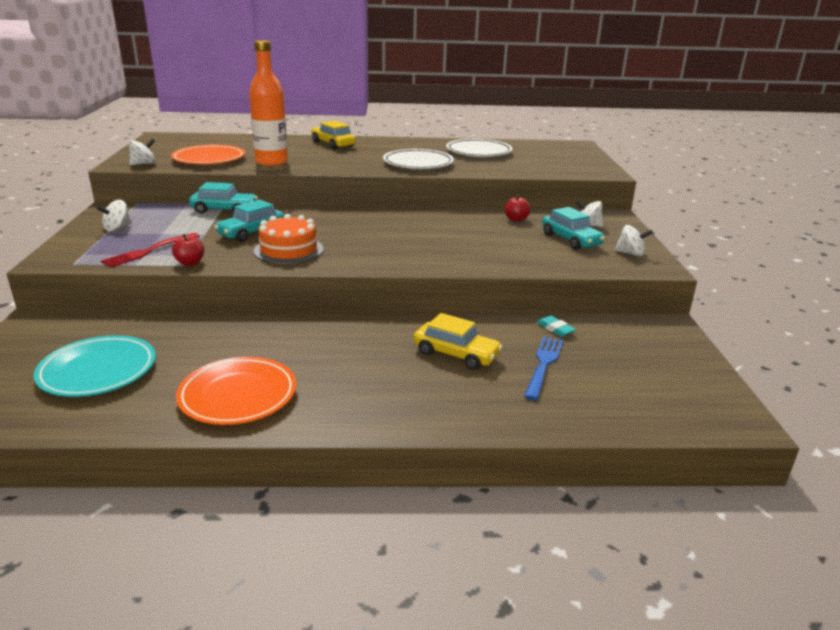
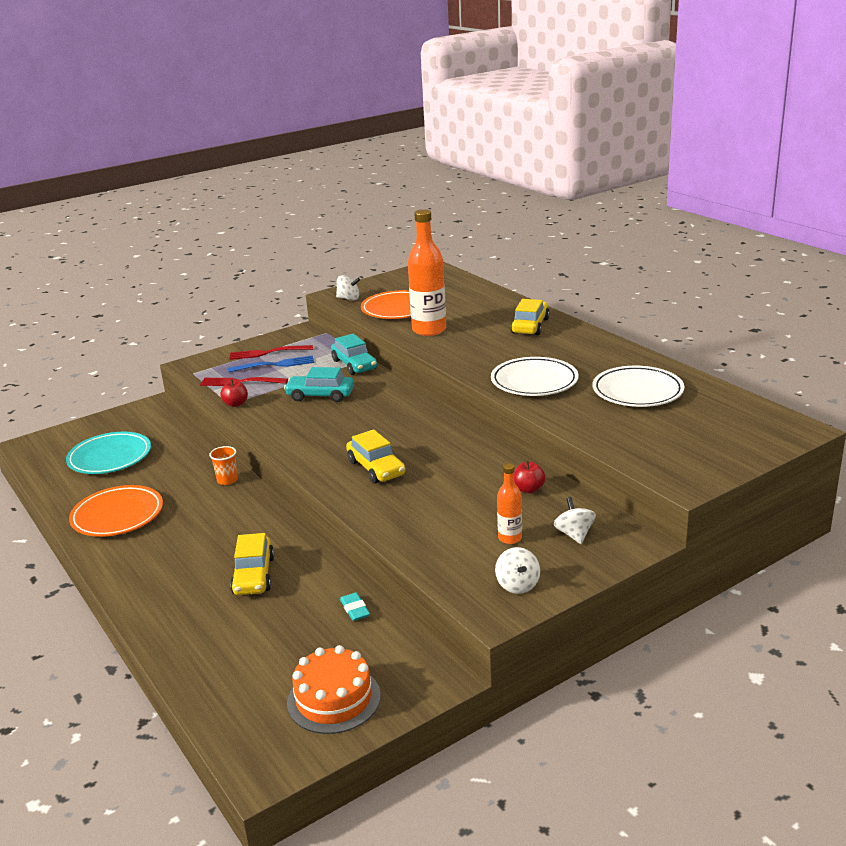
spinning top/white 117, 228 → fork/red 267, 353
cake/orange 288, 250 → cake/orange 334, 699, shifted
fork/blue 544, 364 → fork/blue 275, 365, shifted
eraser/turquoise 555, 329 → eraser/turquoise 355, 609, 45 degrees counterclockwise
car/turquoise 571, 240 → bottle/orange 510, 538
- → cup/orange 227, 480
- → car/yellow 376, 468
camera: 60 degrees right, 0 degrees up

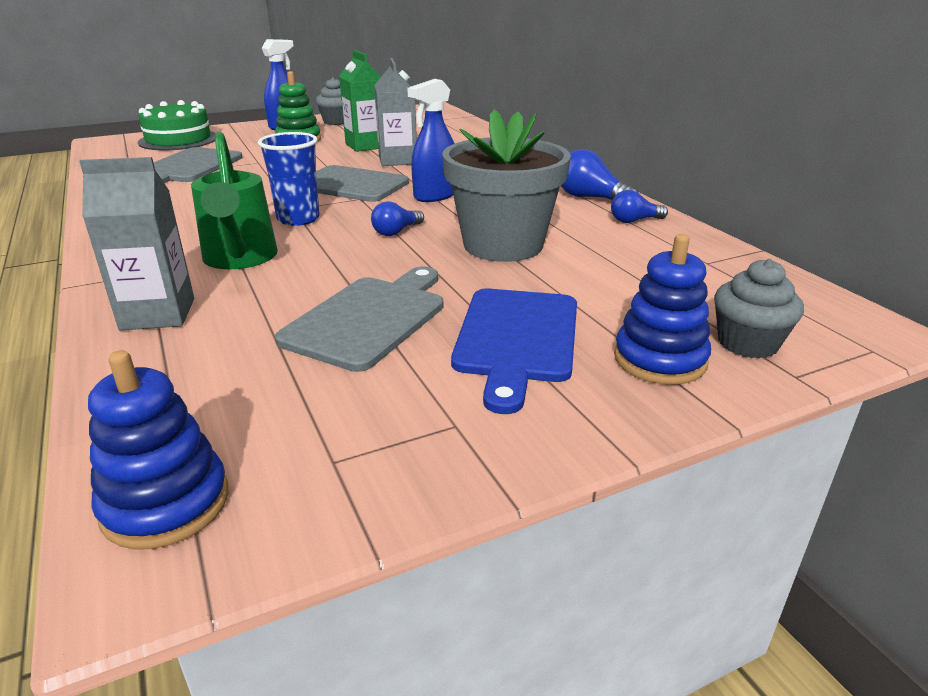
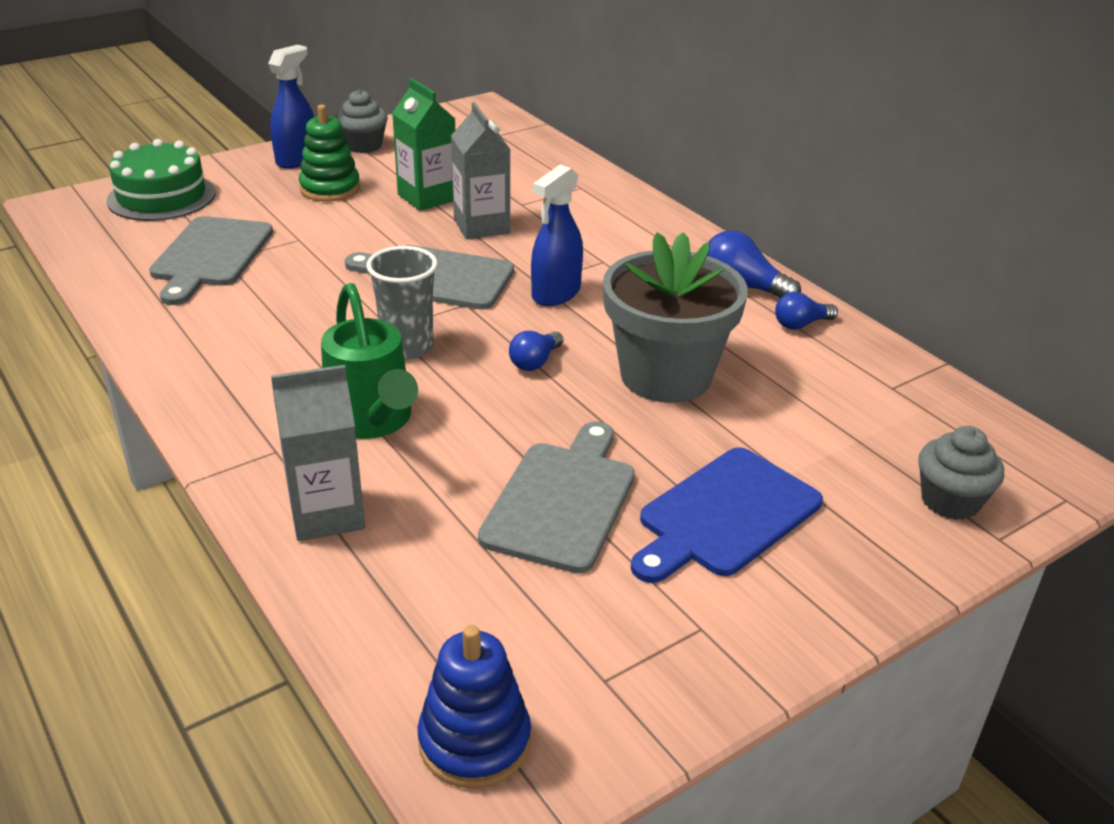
cup/blue 298, 219 → cup/grey 407, 347
cutting board/blue 517, 339 → cutting board/blue 725, 515, 45 degrees clockwise
stacking toy/blue 660, 359 → -
camera: 10 degrees left, 5 degrees up

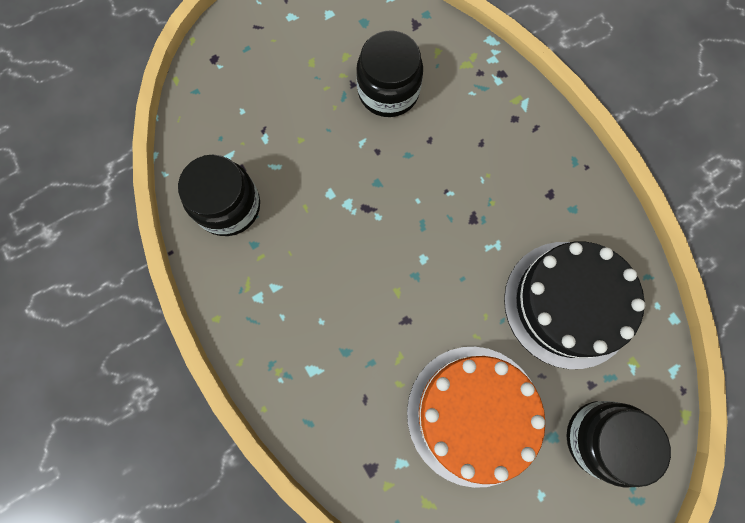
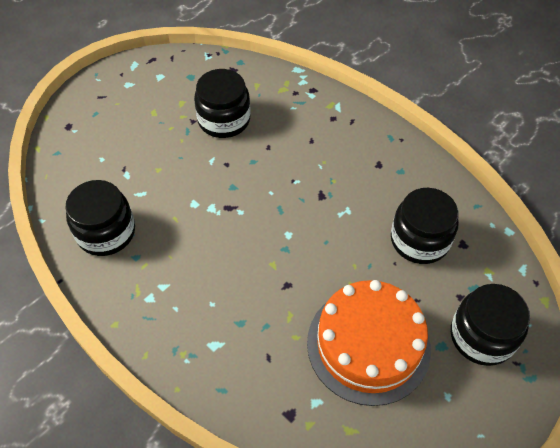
cake/black 568, 303 → jar/black 419, 240
camera: 15 degrees left, 20 degrees down

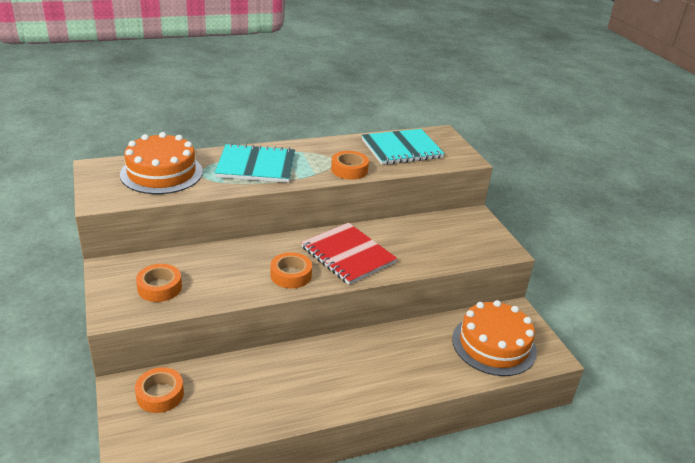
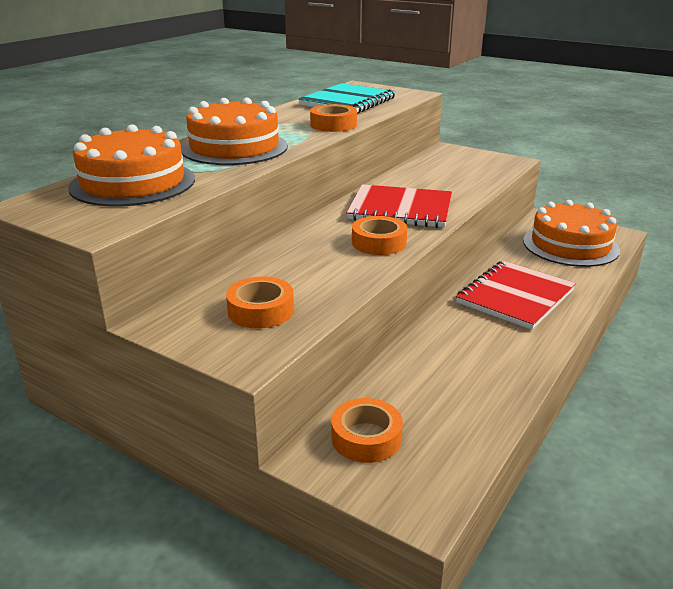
notebook/turquoise 256, 166 → cake/orange 234, 147
- → notebook/red 515, 297
camera: 35 degrees left, 5 degrees down

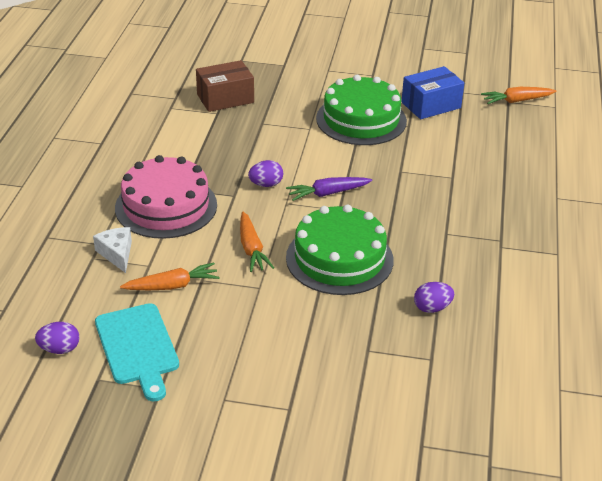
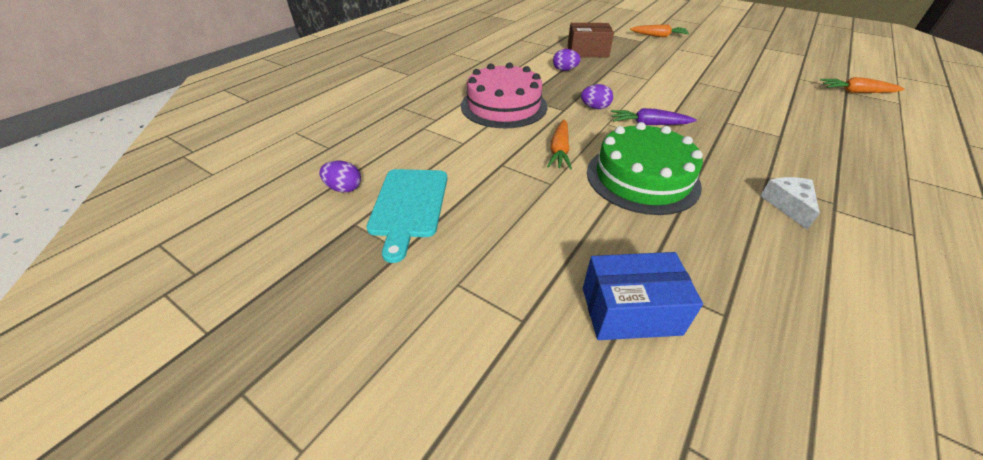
cheese/white 117, 254 → cheese/white 788, 205, shifted
carrot/orange 172, 286 → carrot/orange 658, 36, shifted
cake/green 361, 119 → -
box/blue 431, 105 → box/blue 630, 310, shifted
egg/purple 432, 308 → egg/purple 564, 70, shifted
camera: 25 degrees right, 5 degrees up

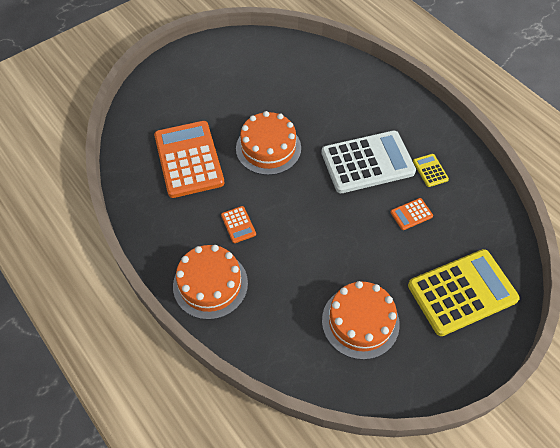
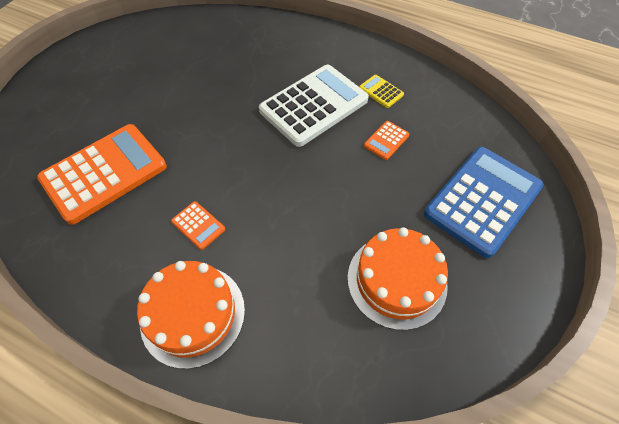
calculator/orange 188, 159 → calculator/orange 104, 173, 90 degrees clockwise
cake/orange 268, 148 → -
calculator/yellow 462, 292 → calculator/blue 482, 200
camera: 25 degrees left, 0 degrees up

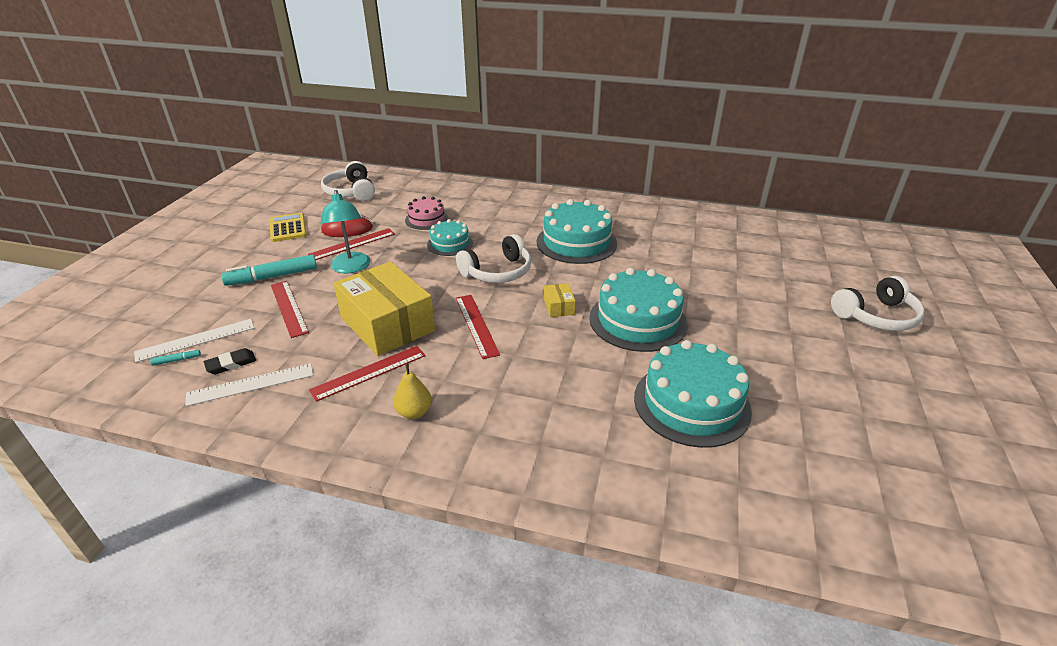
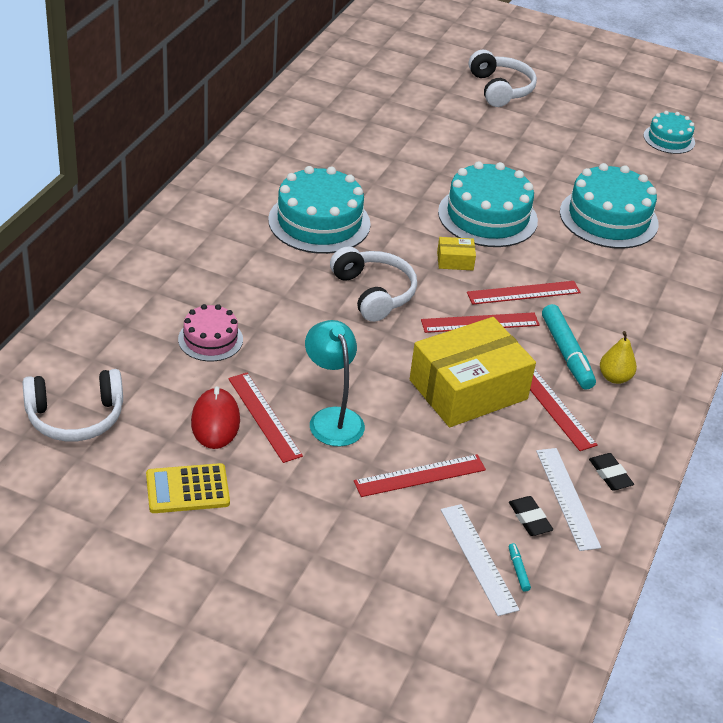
marker/turquoise 272, 277 → marker/turquoise 566, 353, shifted
lamp/turquoise 351, 268 → lamp/turquoise 332, 418, 105 degrees counterclockwise
cake/turquoise 450, 244 → cake/turquoise 669, 139, shifted
- → ruler/red 523, 293
- → eraser/black 610, 474
camera: 85 degrees left, 5 degrees up

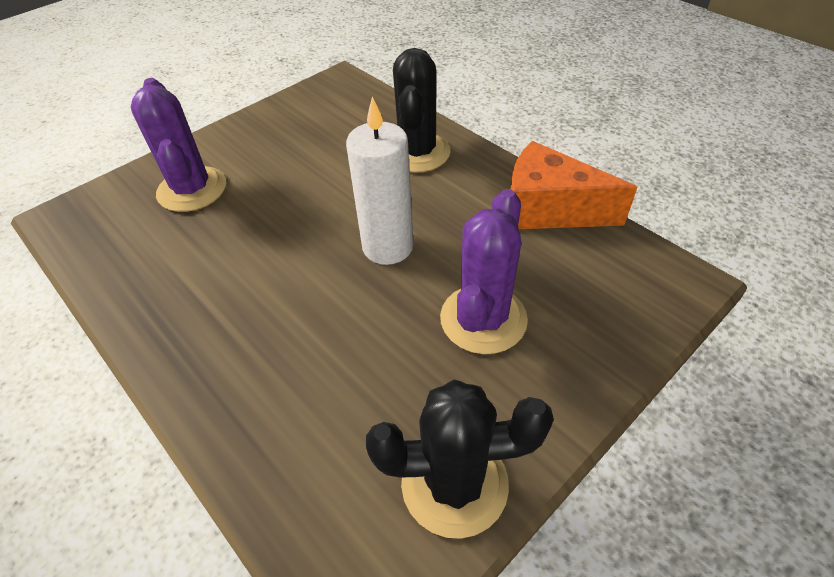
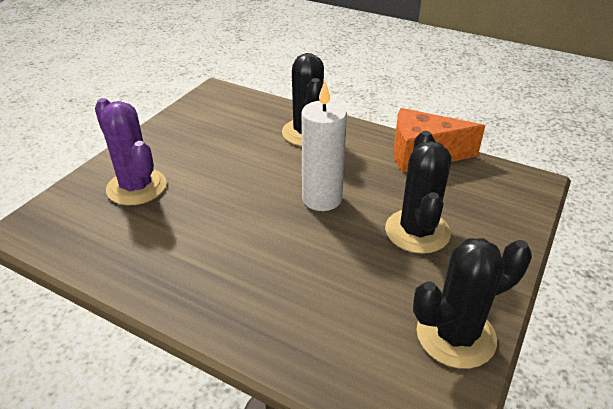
cactus/purple 483, 319 → cactus/black 417, 231
camera: 20 degrees left, 10 degrees down

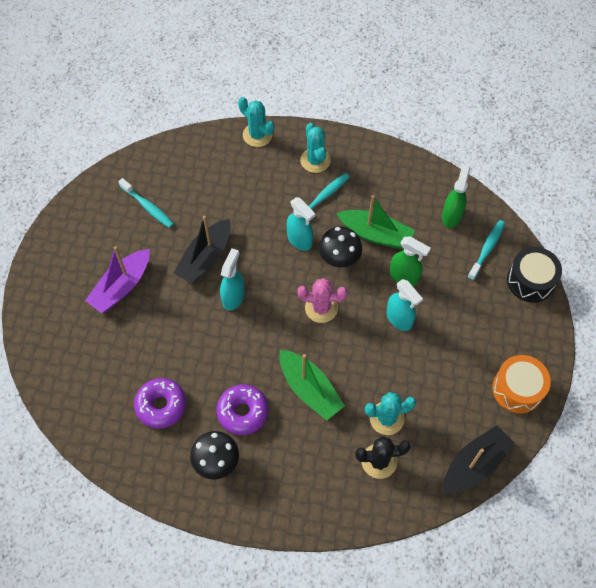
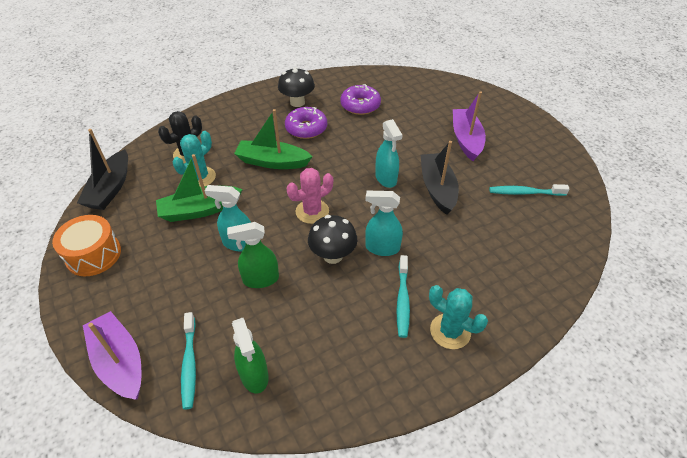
cactus/turquoise 257, 135 → -
boat/green 376, 234 → boat/green 199, 210, shifted
drum/black 530, 281 → boat/purple 119, 362
camera: 140 degrees right, 15 degrees down

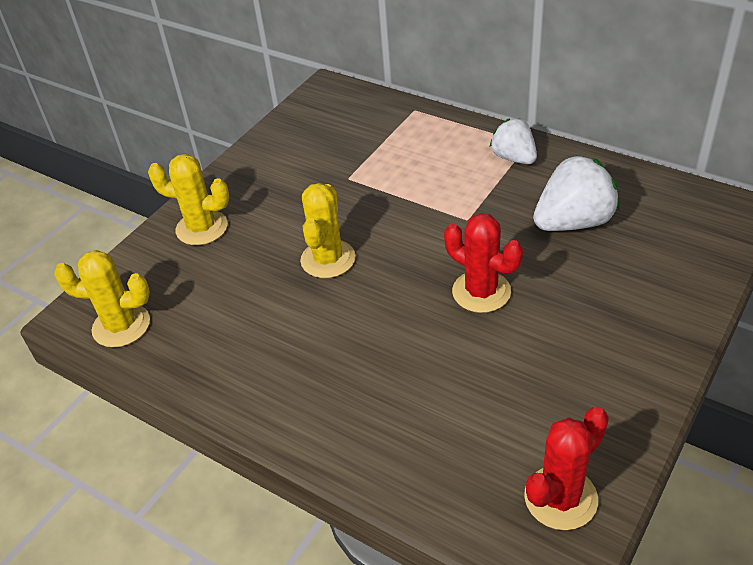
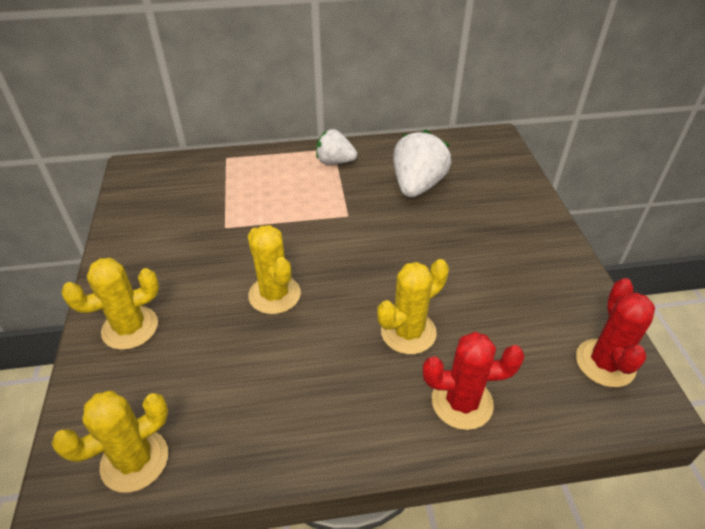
cactus/red 481, 292 → cactus/red 462, 402, shifted
- → cactus/yellow 408, 332
camera: 45 degrees left, 0 degrees up

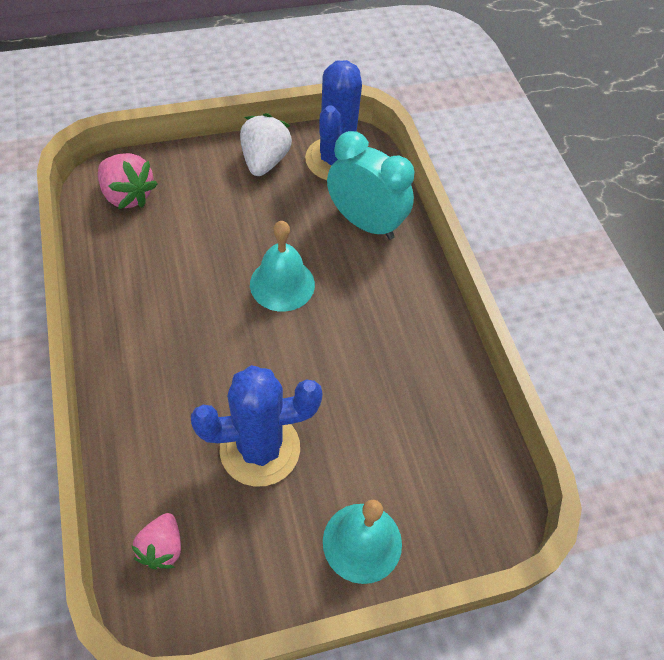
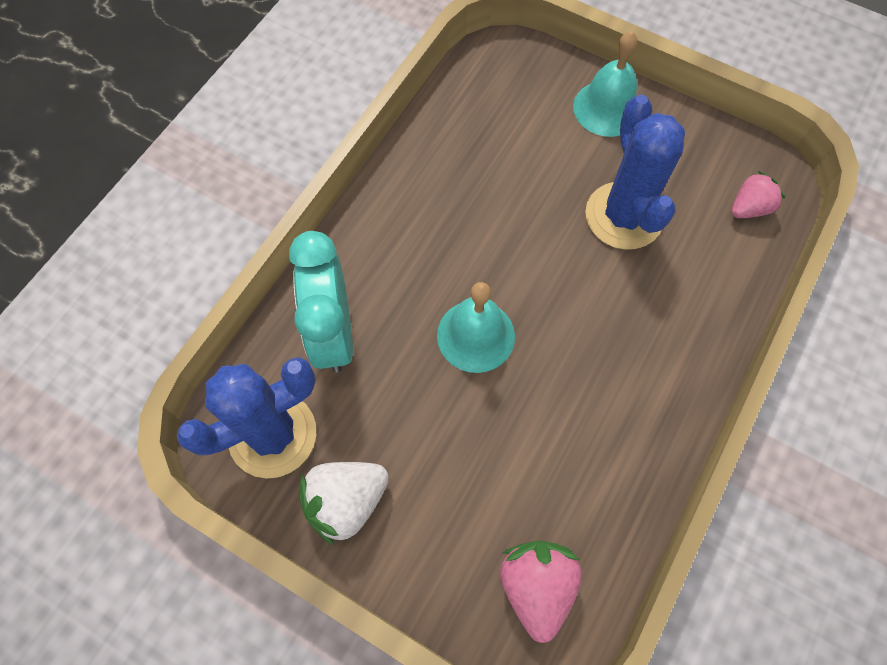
cactus/blue 260, 449 → cactus/blue 624, 216, 45 degrees clockwise
camera: 130 degrees left, 10 degrees up

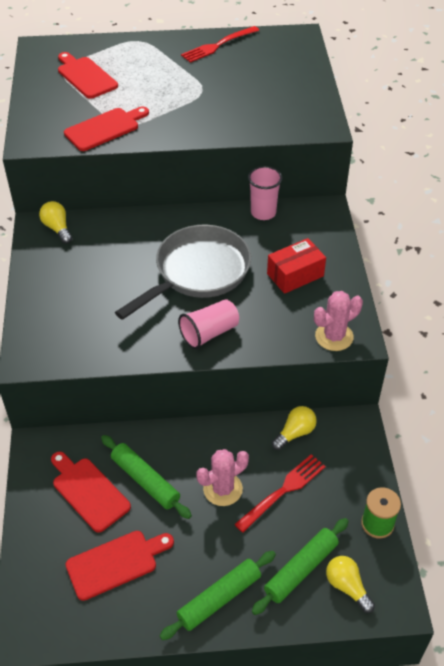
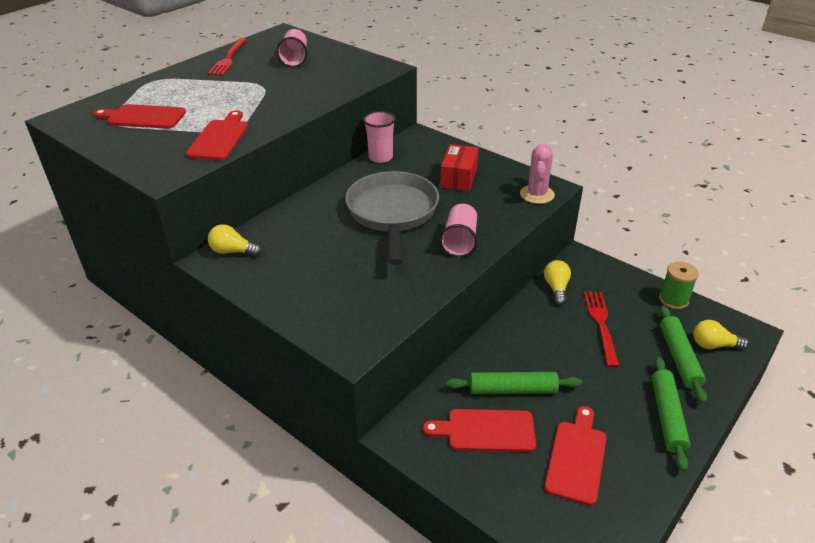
cactus/pink 222, 489 → -
- → cup/pink 295, 59
camera: 45 degrees left, 10 degrees down

